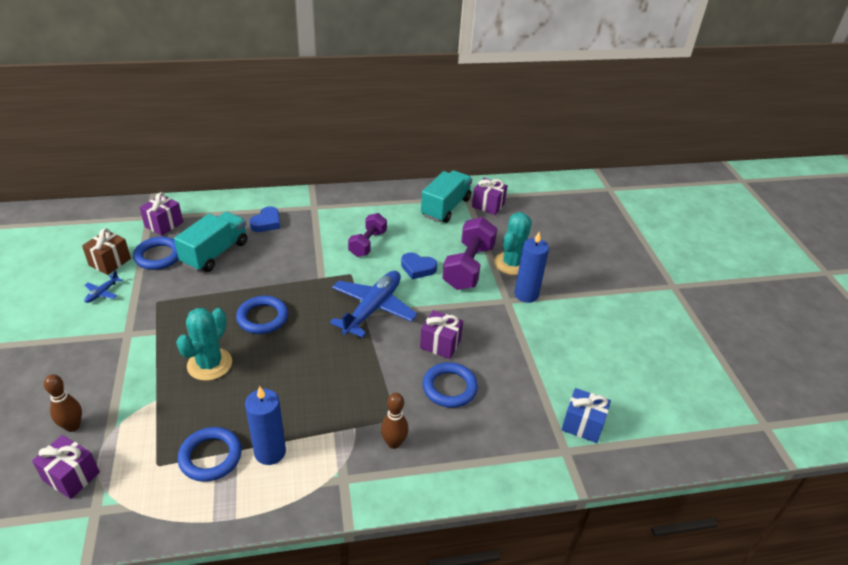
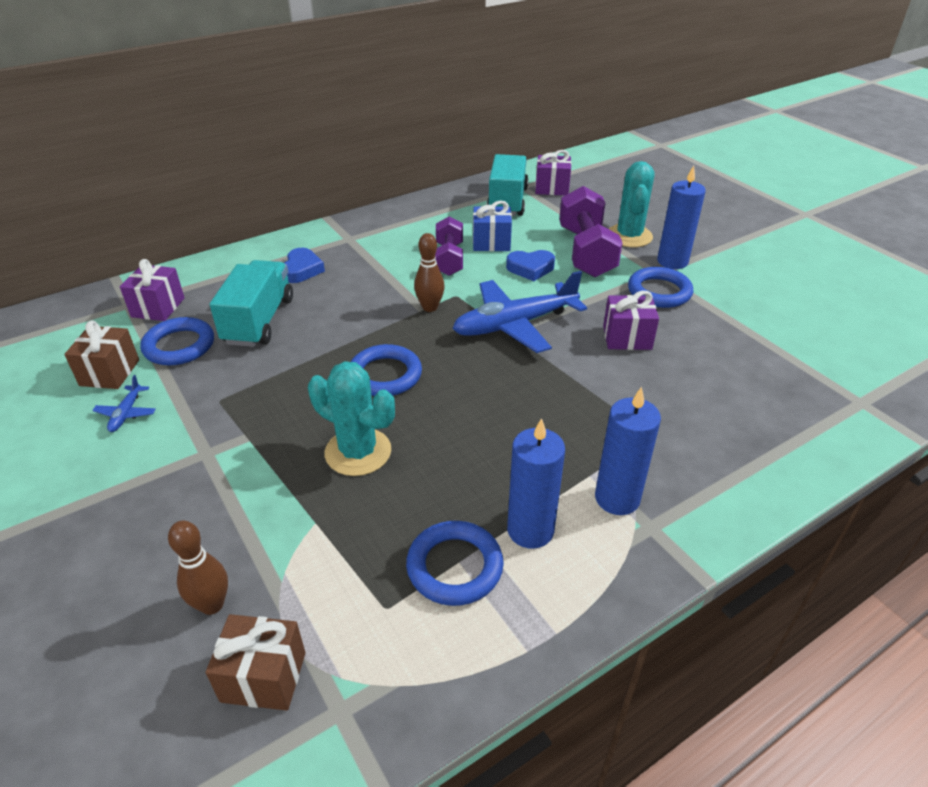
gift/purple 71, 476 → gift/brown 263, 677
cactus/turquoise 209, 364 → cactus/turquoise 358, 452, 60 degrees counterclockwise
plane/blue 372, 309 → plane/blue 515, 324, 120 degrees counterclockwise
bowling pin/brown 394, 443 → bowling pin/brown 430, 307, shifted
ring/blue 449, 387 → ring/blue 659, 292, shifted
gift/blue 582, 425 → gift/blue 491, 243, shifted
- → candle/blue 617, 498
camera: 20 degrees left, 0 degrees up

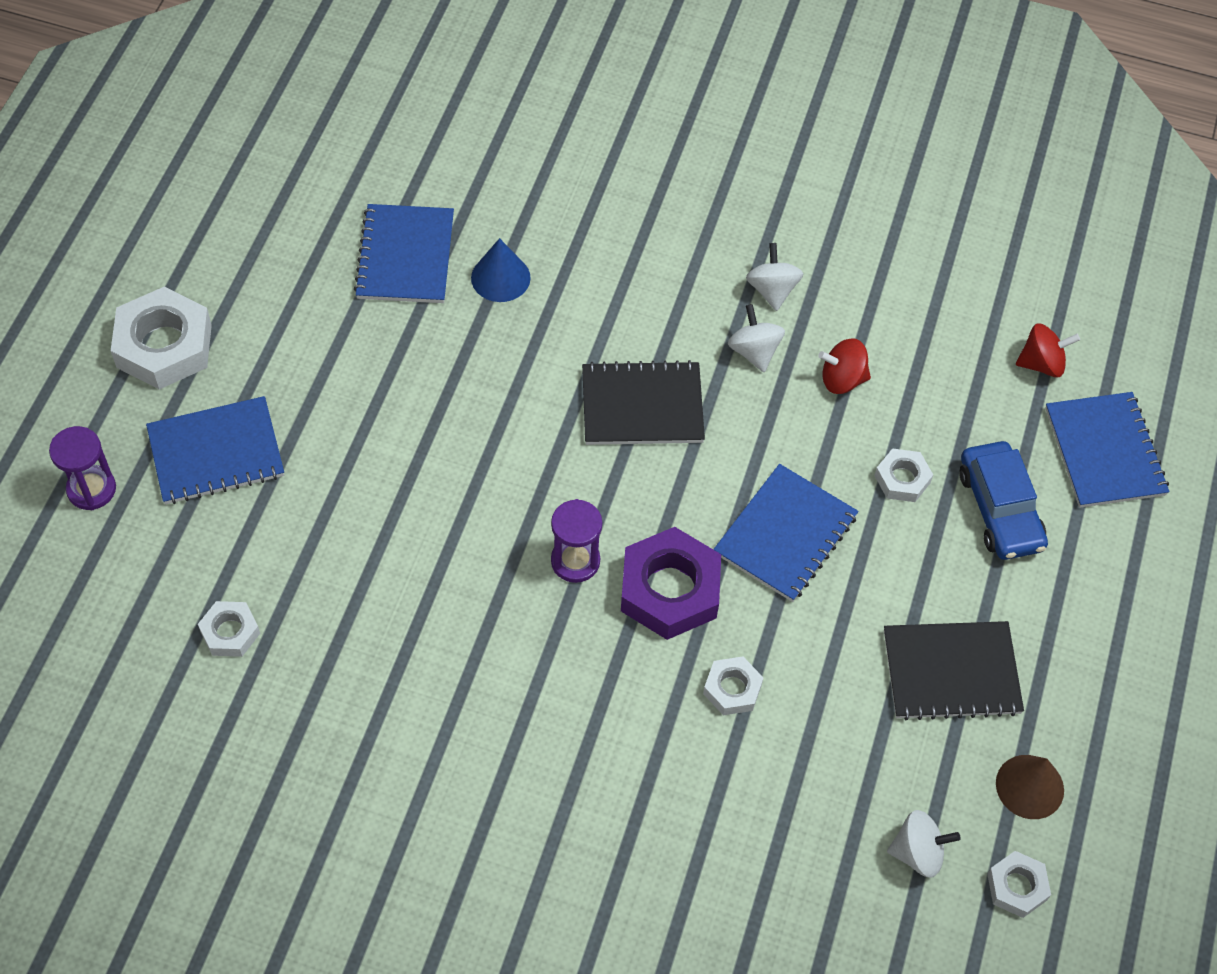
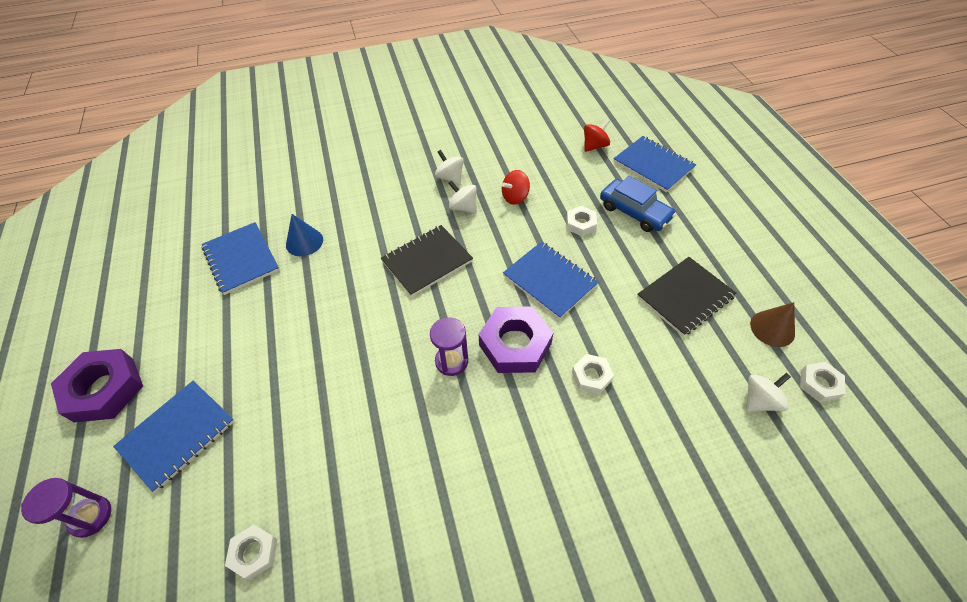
nut/white 164, 346 → nut/purple 104, 389
notebook/blue 785, 535 → notebook/blue 549, 280, 45 degrees counterclockwise
camera: 30 degrees left, 5 degrees down

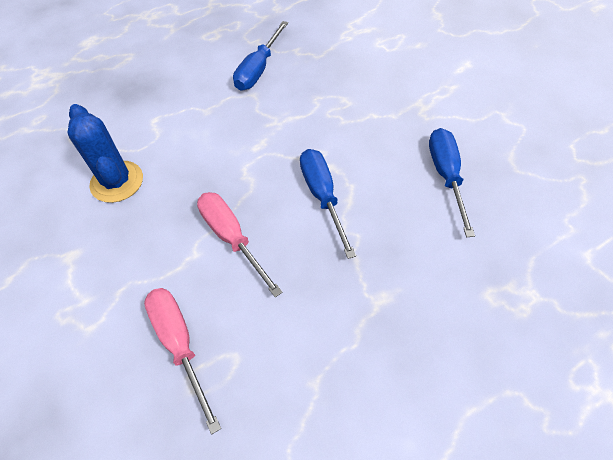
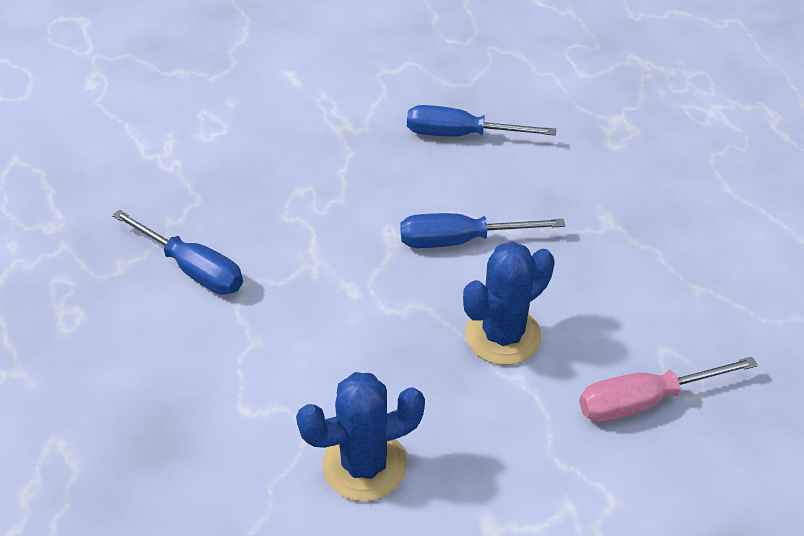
screwdriver/pink 232, 238 → cactus/blue 503, 335
camera: 80 degrees left, 10 degrees down

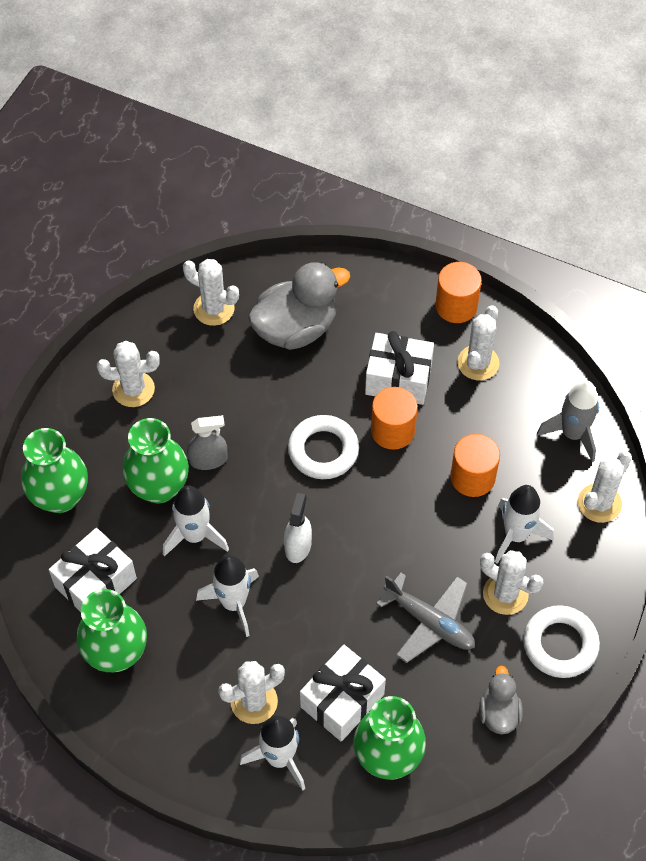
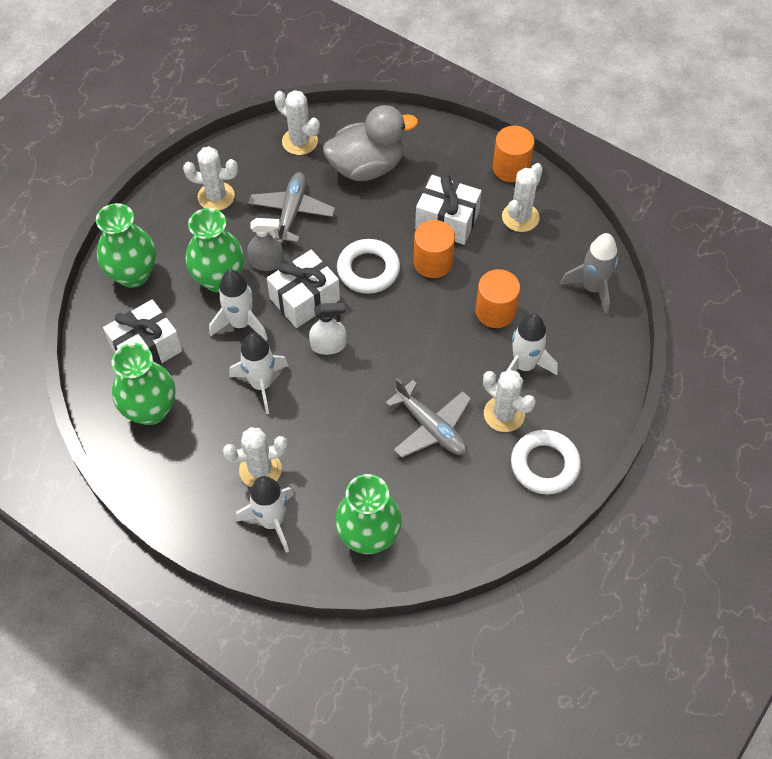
spray bottle/white 298, 546 → spray bottle/white 328, 345, 60 degrees clockwise
gift/white 342, 700 → gift/white 304, 299, shifted
duck/grey 498, 713 → -
cactus/white 599, 503 → -
- → plane/grey 291, 212
camera: 10 degrees right, 0 degrees up

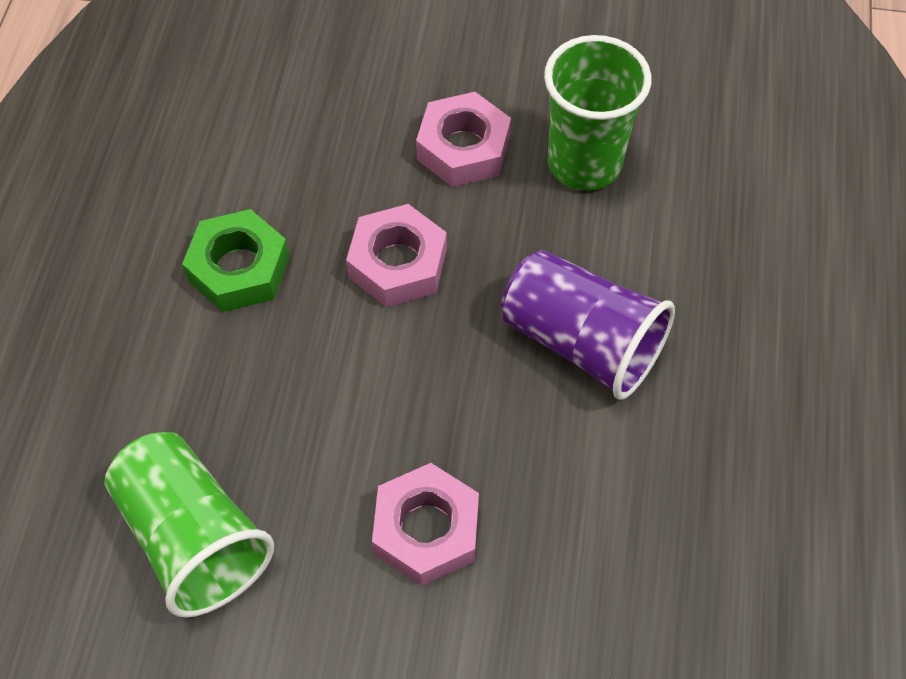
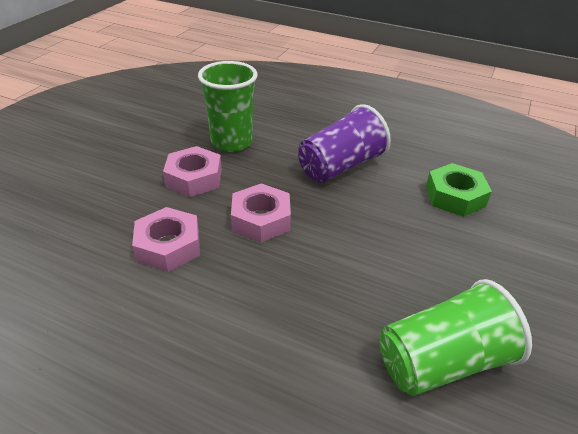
nut/green 239, 269 → nut/green 455, 196, shifted
nut/pink 426, 530 → nut/pink 168, 246, shifted
camera: 75 degrees left, 20 degrees down

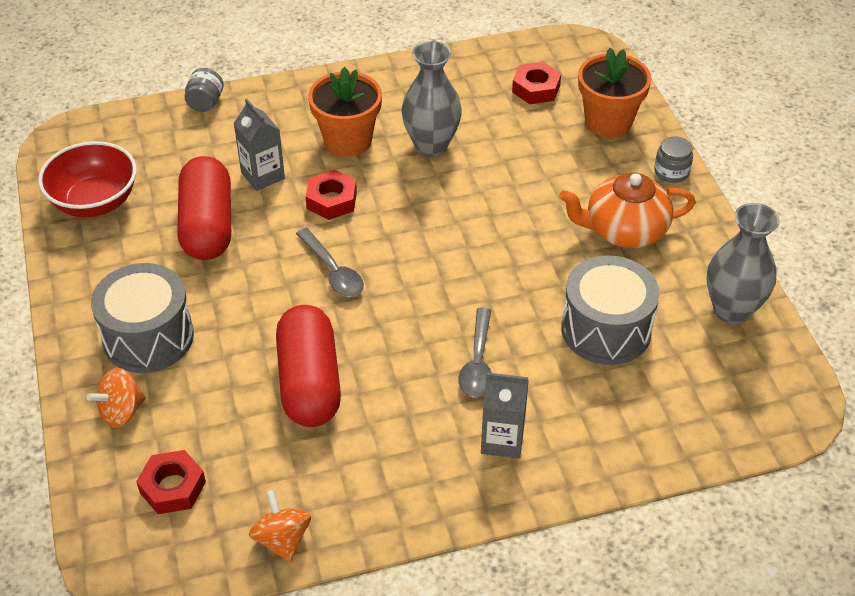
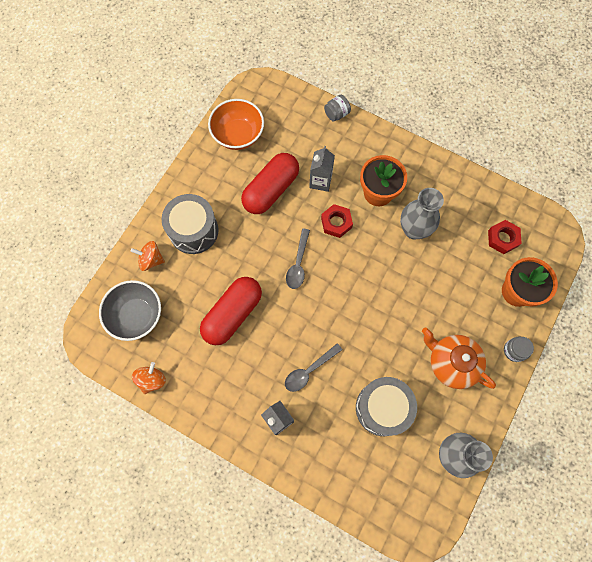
bowl/red 95, 202 → bowl/orange 238, 135
nut/red 172, 487 → bowl/grey 136, 315
camera: 45 degrees right, 25 degrees up

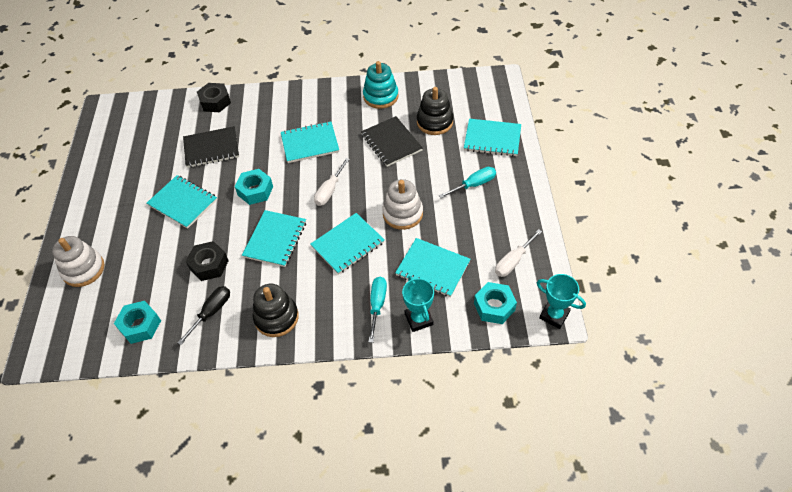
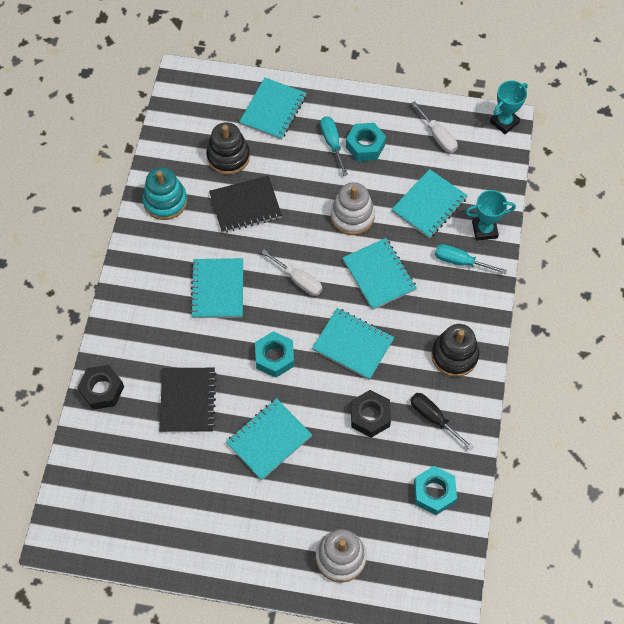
nut/turquoise 494, 307 → nut/turquoise 365, 146, shifted
camera: 80 degrees left, 10 degrees up

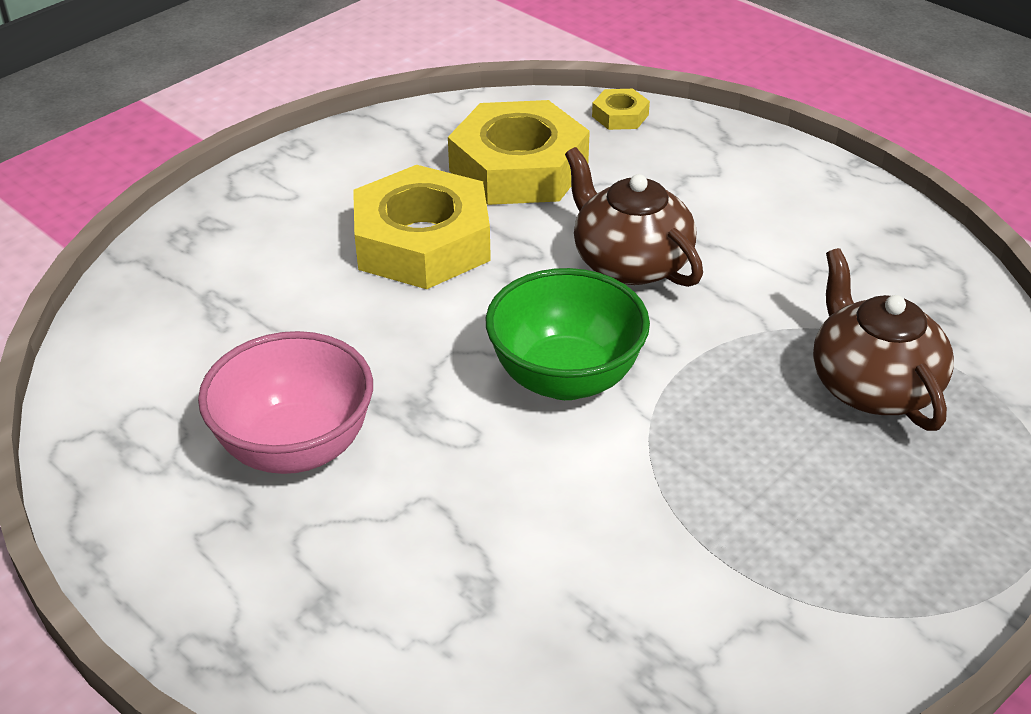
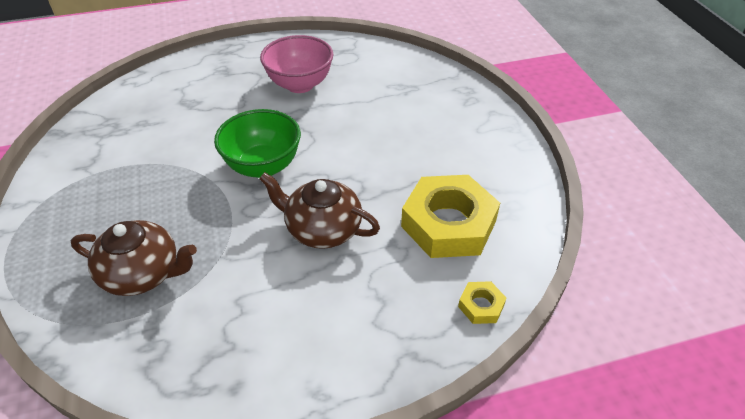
nut/yellow 422, 242 → -
teapot/brown 629, 262 → teapot/brown 322, 229, 150 degrees counterclockwise
camera: 120 degrees right, 5 degrees up

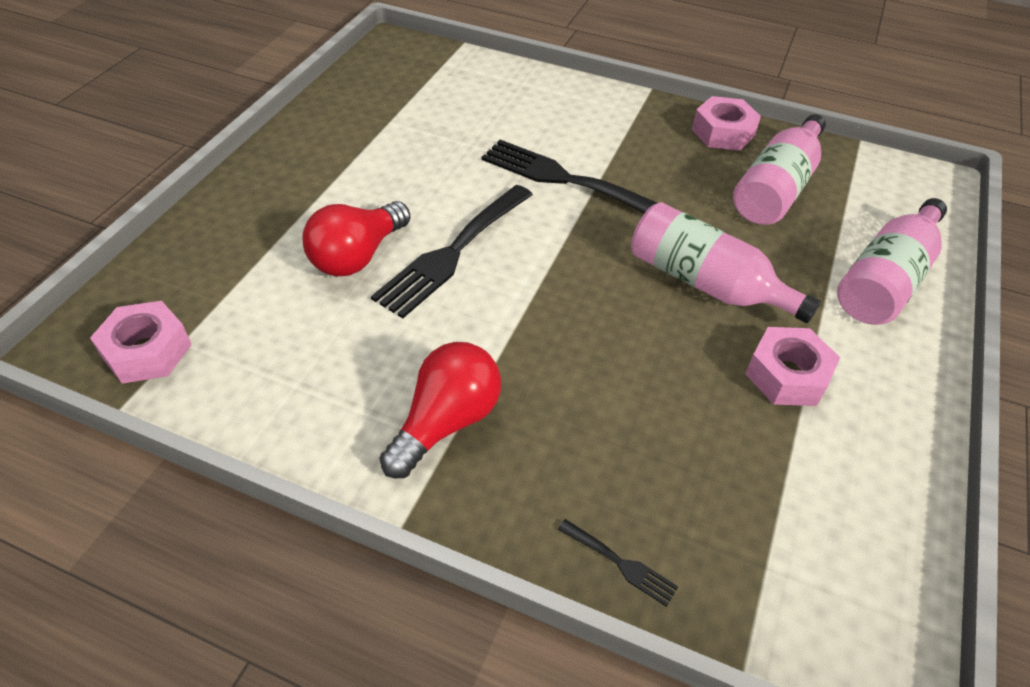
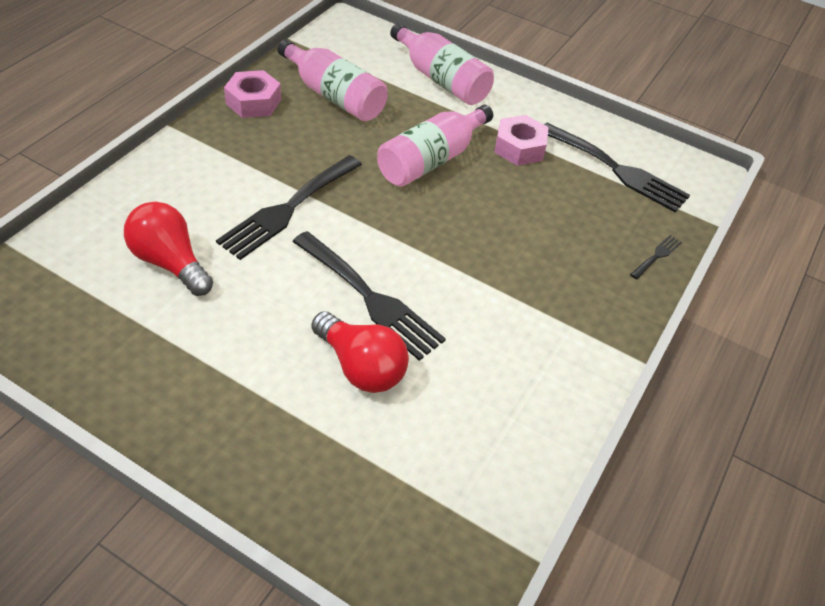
nut/pink 147, 351 → -
light bulb/red 446, 422 → light bulb/red 170, 262, shifted
- → fork/black 617, 170
camera: 85 degrees left, 0 degrees up

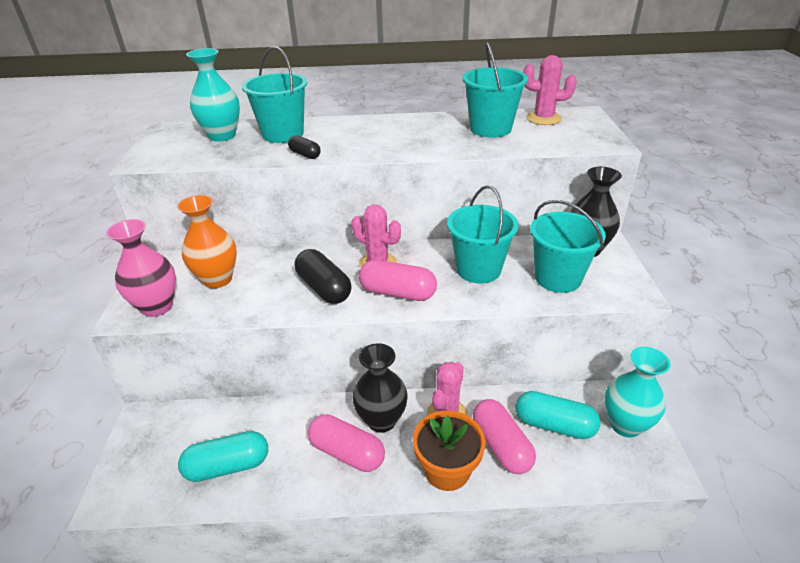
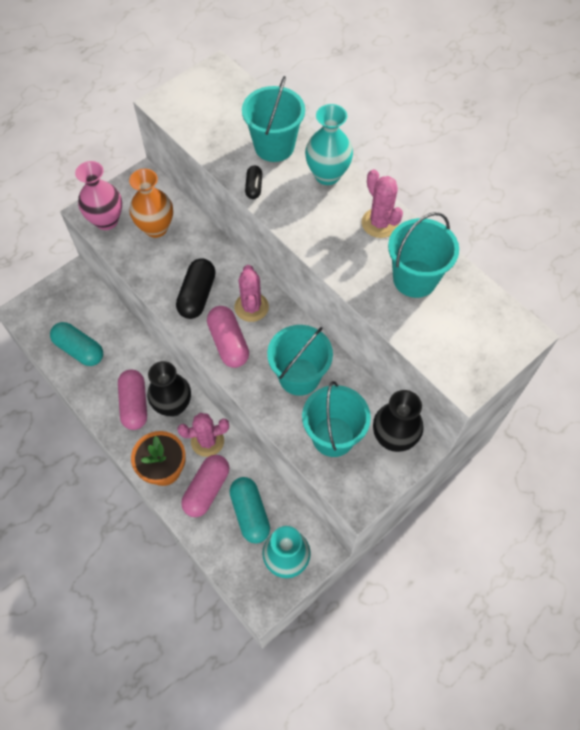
vase/turquoise 222, 136 → vase/turquoise 327, 175, shifted
cactus/pink 543, 118 → cactus/pink 379, 223, shifted
camera: 50 degrees right, 25 degrees up

